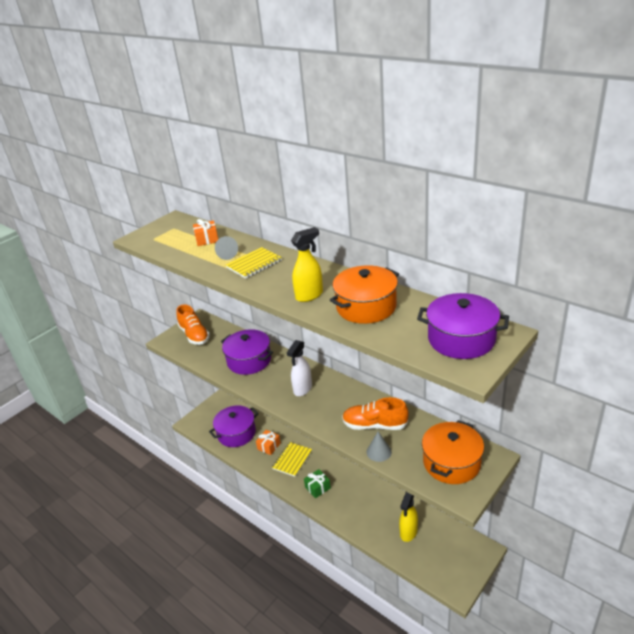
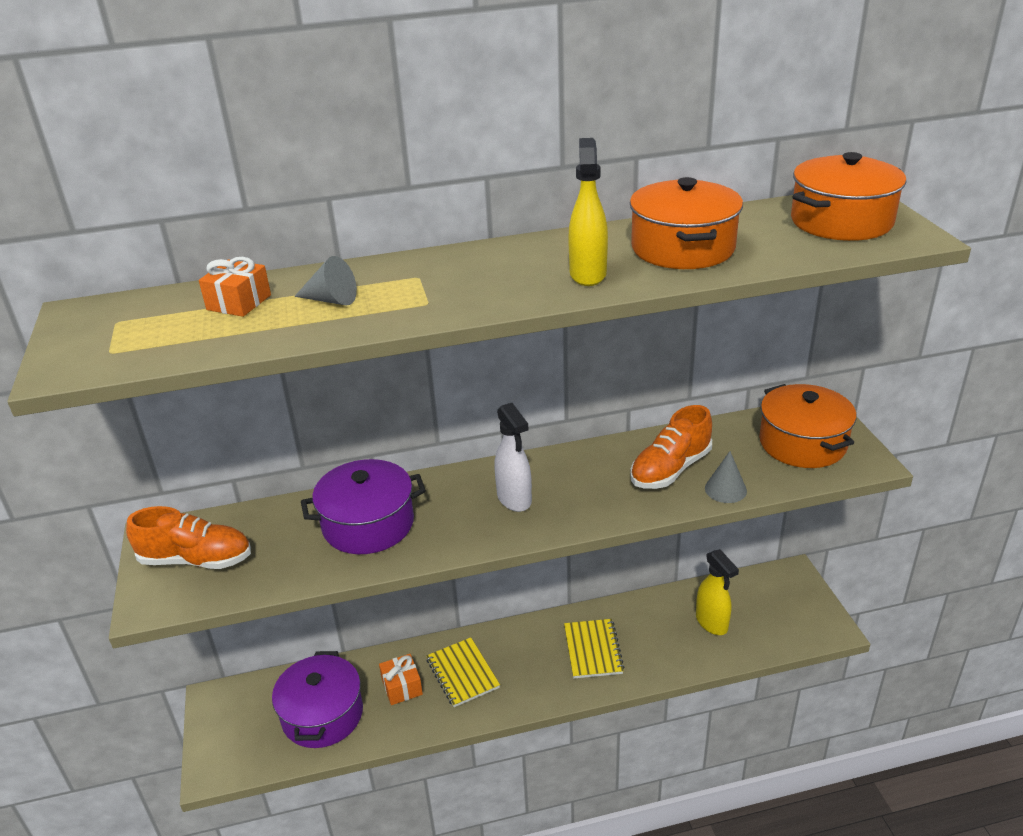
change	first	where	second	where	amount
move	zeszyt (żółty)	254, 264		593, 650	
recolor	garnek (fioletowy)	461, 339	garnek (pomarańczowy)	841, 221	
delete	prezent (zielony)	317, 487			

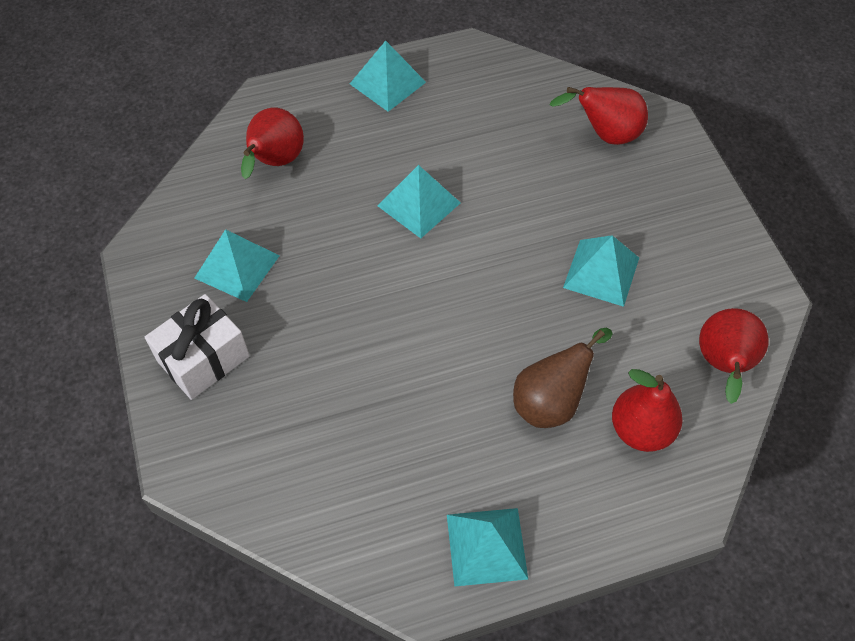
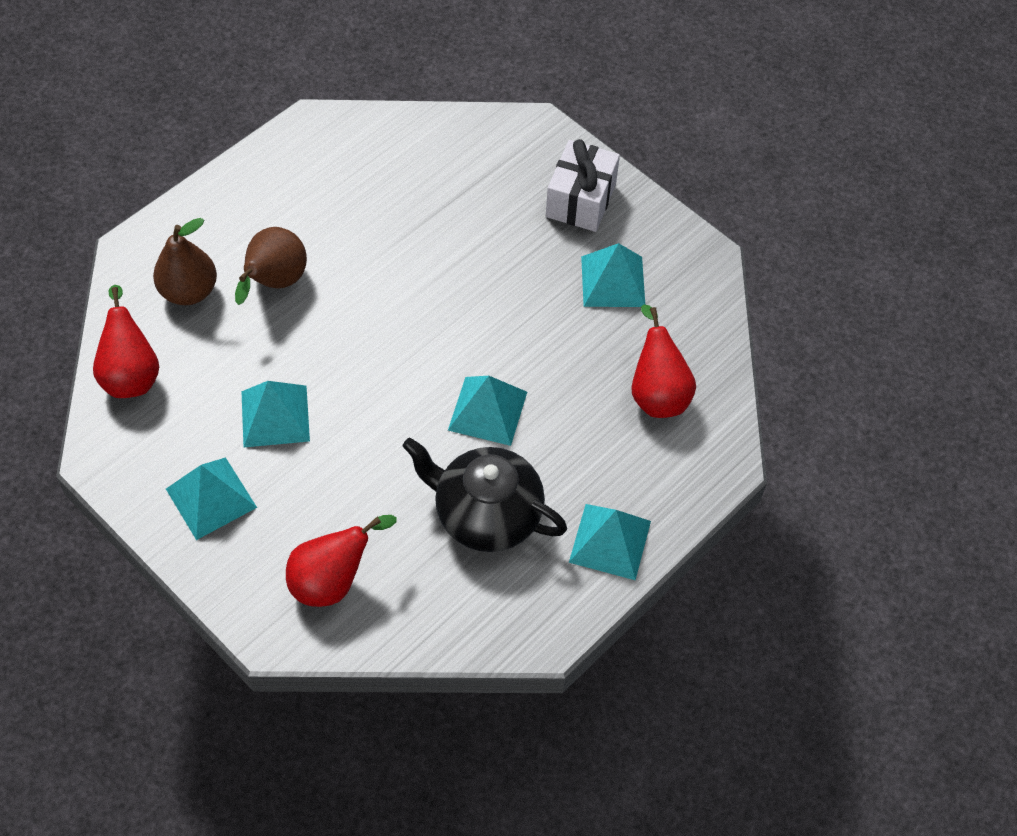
change	first	where	second	where	amount
recolor	gruszka (czerwony)	641, 430	gruszka (brązowy)	189, 291	
move	piramida (turkusowy)	486, 546		211, 498	
insert			imbryk (czarny)	486, 514	

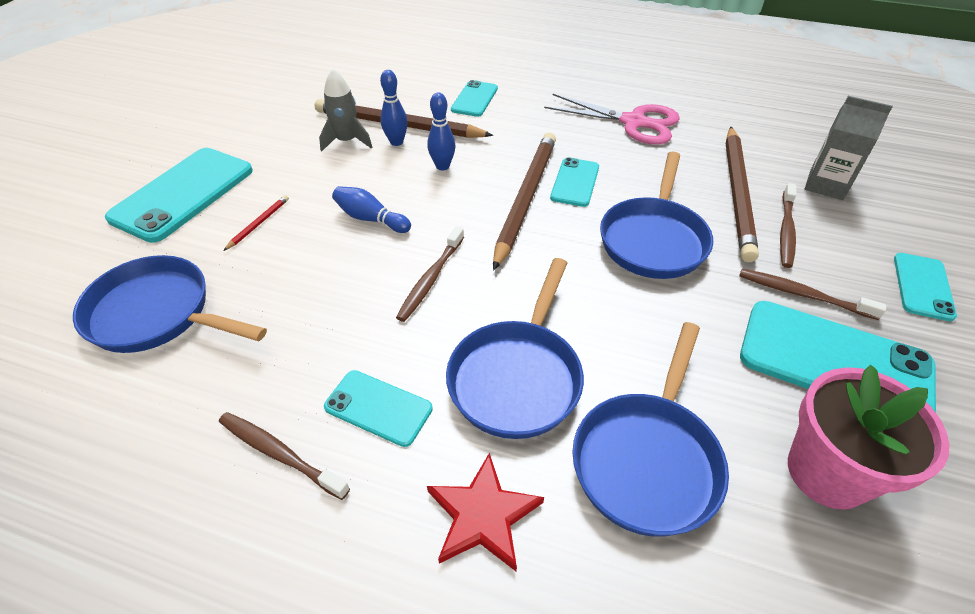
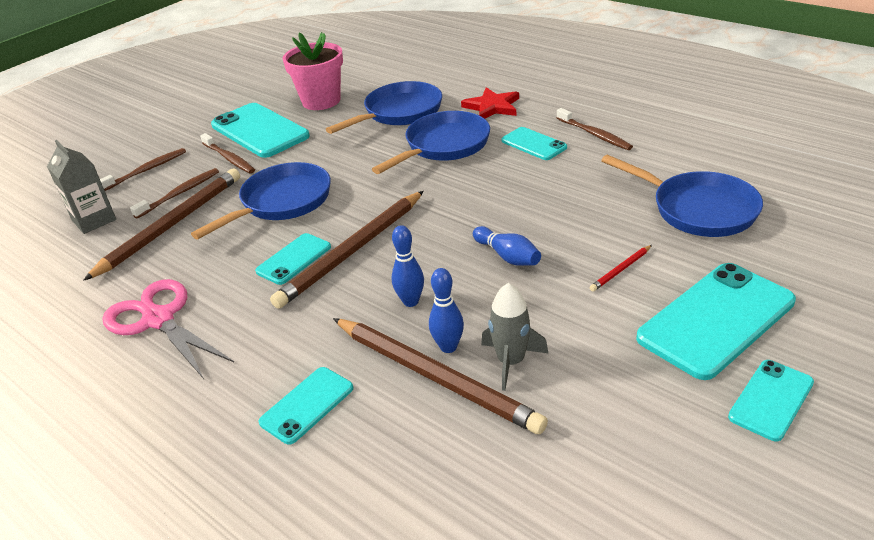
change	first	where	second	where	amount
move	szczoteczka do zębów (brązowy)	431, 279		146, 170	
move	telefon (turkusowy)	922, 286		771, 400	

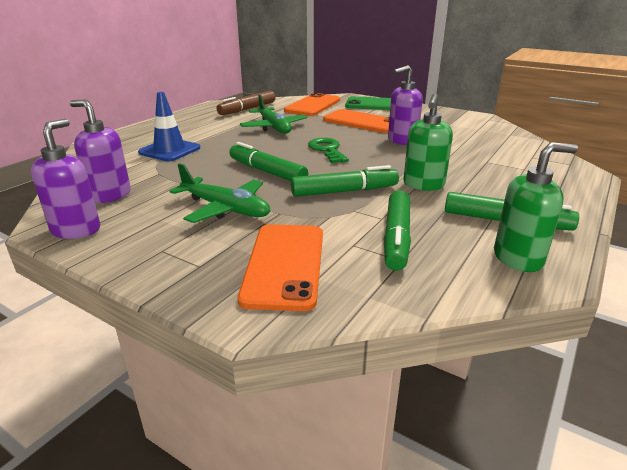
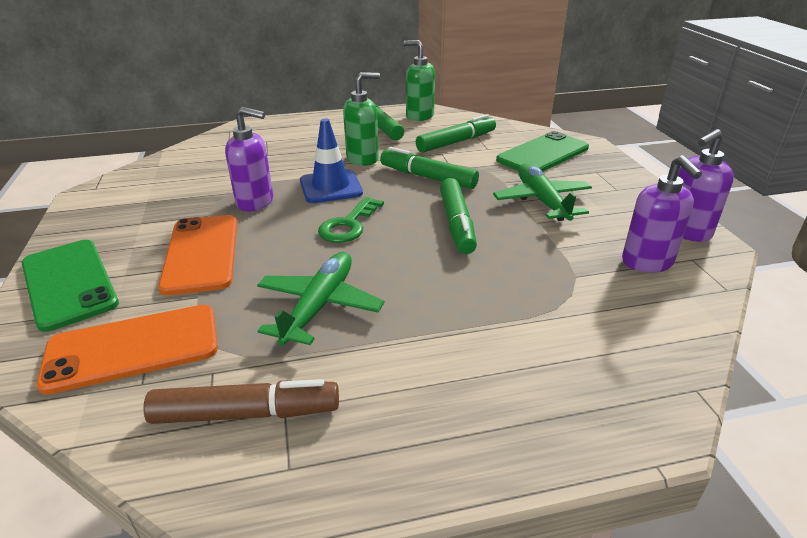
change	first	where	second	where	amount
move	pachołek (niebieski)	169, 150		331, 187	
recolor	telefon (pomarańczowy)	284, 265	telefon (zielony)	543, 154	

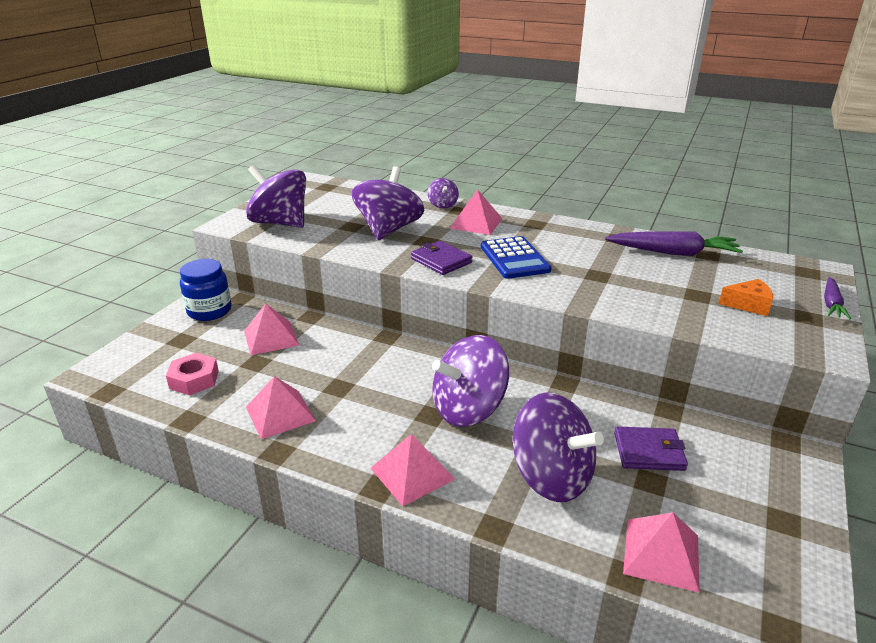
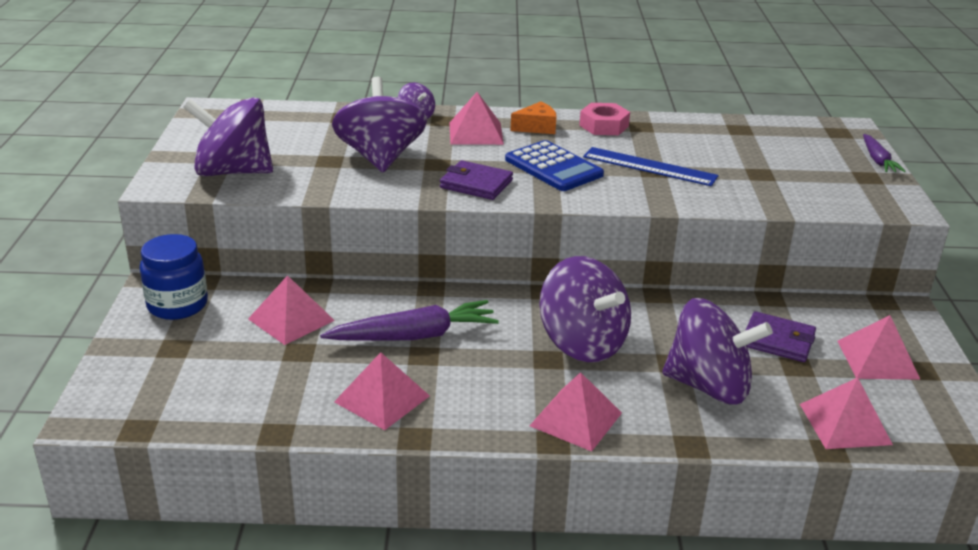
change	first	where	second	where	amount
move	marchewka (fioletowy)	673, 253		414, 336	
move	ser (pomarańczowy)	748, 305		537, 127	
rotate	bączek (fioletowy)	468, 409		582, 343	75 degrees counterclockwise
move	nakrętka (różowy)	194, 379		604, 126	
rotate	portfel (fioletowy)	648, 451		778, 340	45 degrees clockwise
insert			linijka (niebieski)	649, 167	
insert			piramida (różowy)	877, 359	

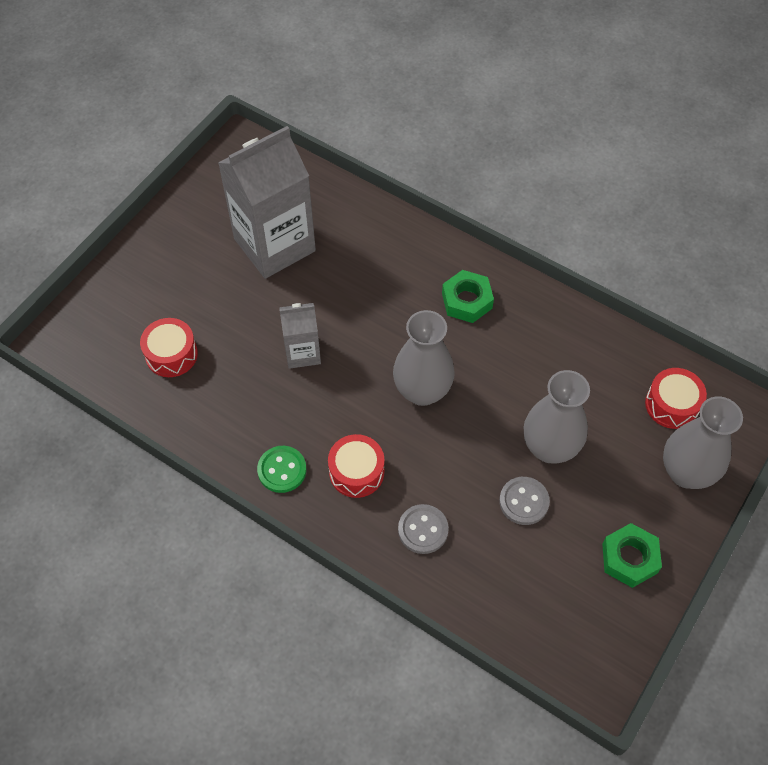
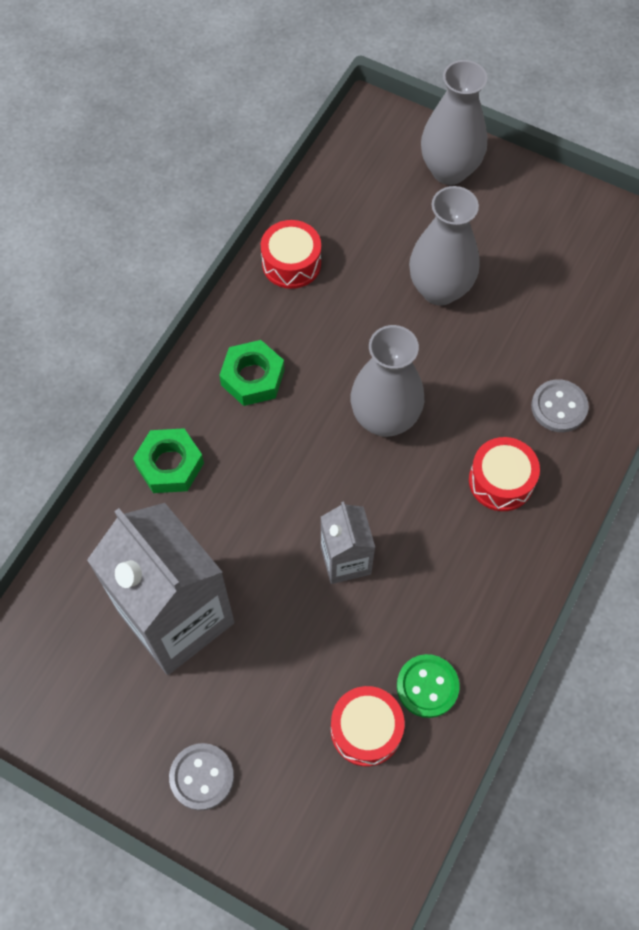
change	first	where	second	where	amount
move	bęben (czerwony)	672, 405		291, 263	
move	guzik (zielony)	282, 470		427, 686	
move	guzik (szary)	524, 501		202, 777	
move	nakrętka (zielony)	629, 558		170, 465	

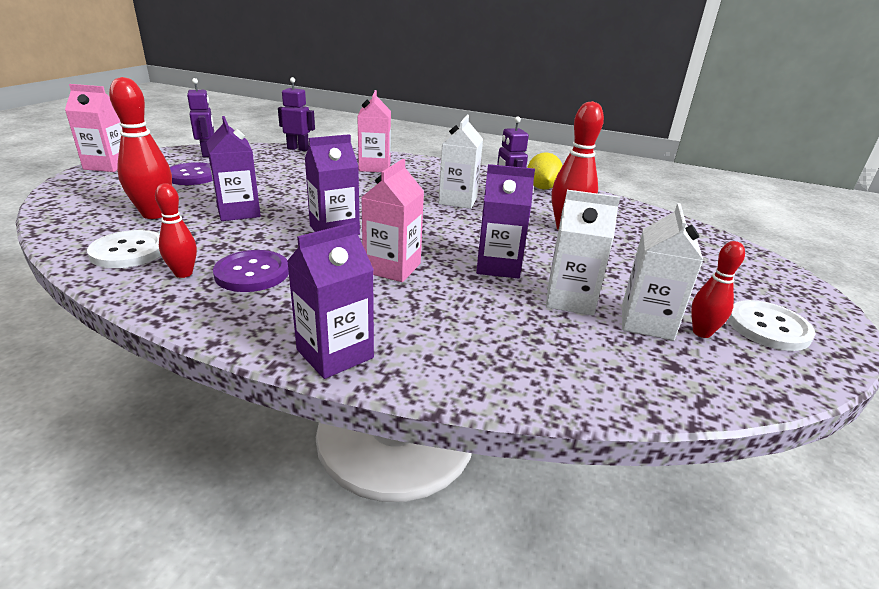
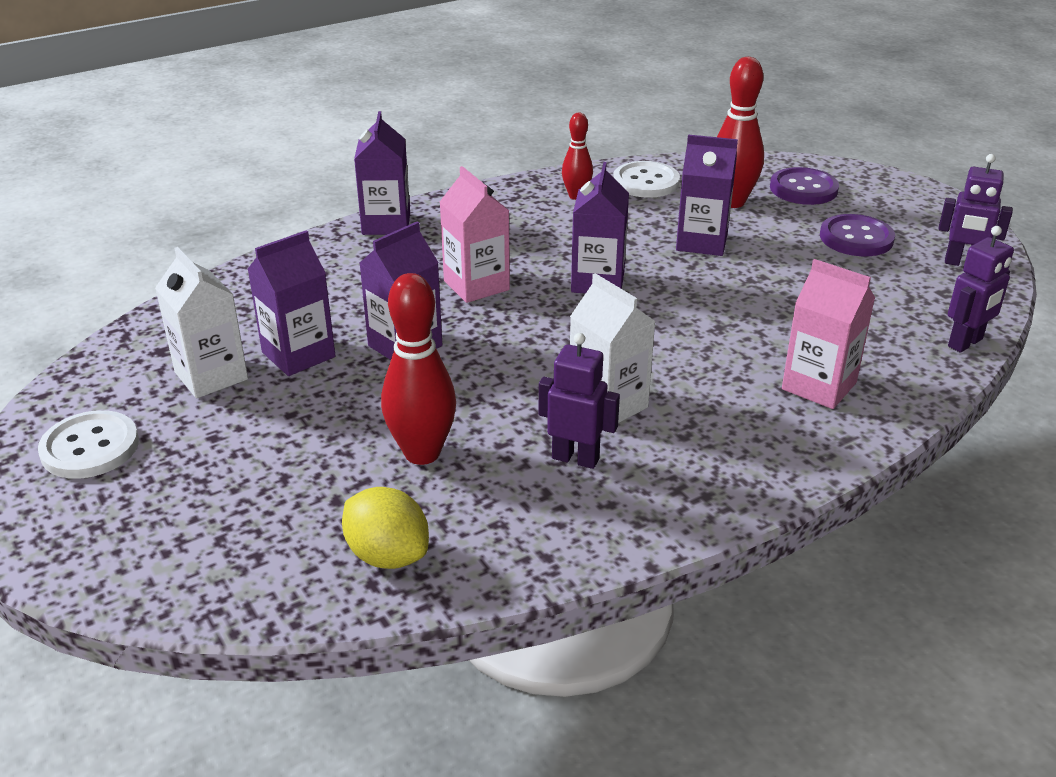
change	first	where	second	where	amount
delete	karton mleka (różowy)	108, 166			
move	cytryna (żółty)	542, 188		387, 555	
recolor	karton mleka (biały)	570, 299	karton mleka (fioletowy)	298, 354	
delete	kręgiel (czerwony)	701, 332			
move	guzik (fioletowy)	252, 273		803, 189	

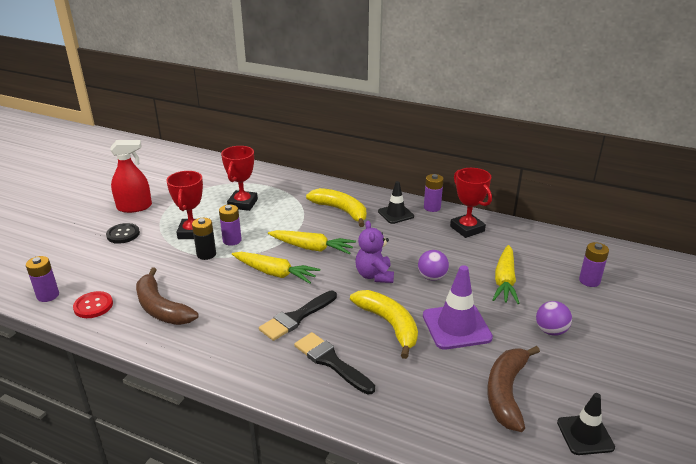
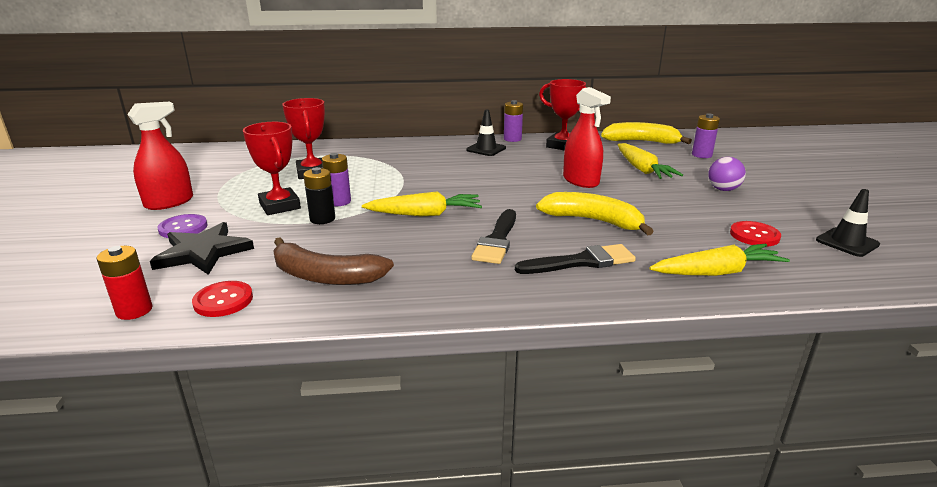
change	first	where	second	where	amount
move	banan (żółty)	341, 211		641, 141	
delete	miś (fioletowy)	374, 275			
recolor	guzik (czarny)	123, 234	guzik (fioletowy)	183, 228	
move	marchewka (żółty)	312, 248		716, 272	
replace	piłka (fioletowy)	432, 277	spryskiwacz (czerwony)	581, 181	
recolor	bateria (fioletowy)	48, 295	bateria (czerwony)	134, 310	
delete	pachołek (fioletowy)	456, 326			
rotate	pędzel (czarny)	331, 362		581, 262	150 degrees clockwise
replace	banan (brązowy)	506, 392	guzik (czerwony)	754, 235	
insert			gwiazda (czarny)	203, 252	

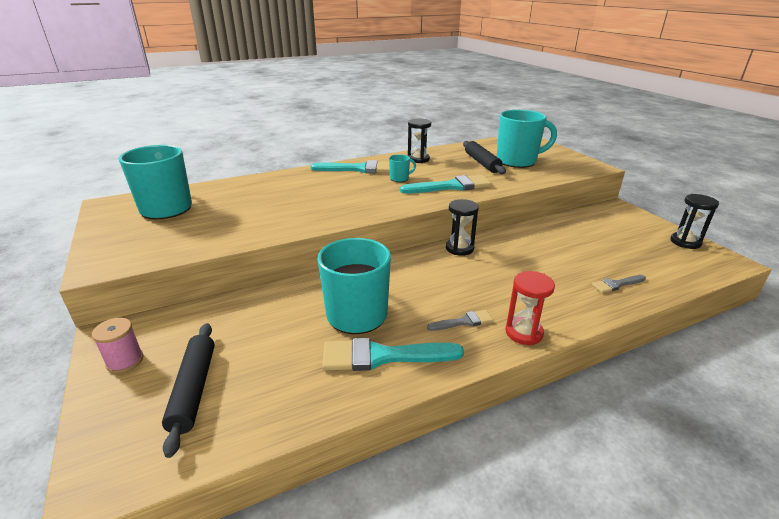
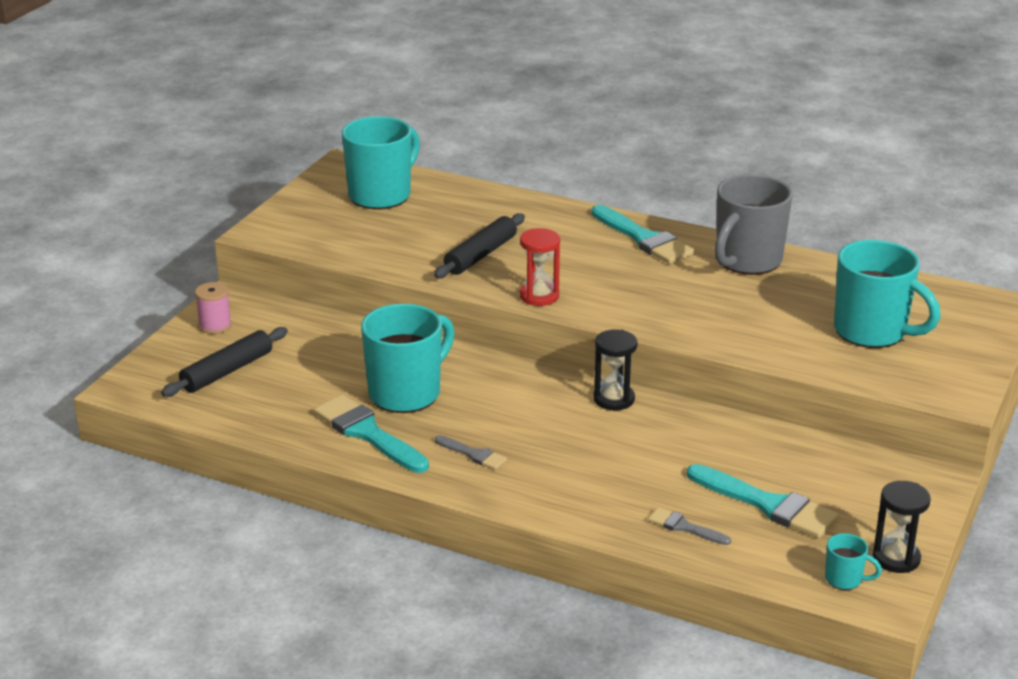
change	first	where	second	where	amount
replace	klepsydra (czarny)	418, 159	kubek (szary)	747, 261	
move	wałek do ciasta (czarny)	482, 163		480, 255	
move	kubek (turkusowy)	400, 178		845, 579	
move	pędzel (turkusowy)	451, 186		768, 505	
move	klepsydra (czerwony)	524, 332		539, 296	

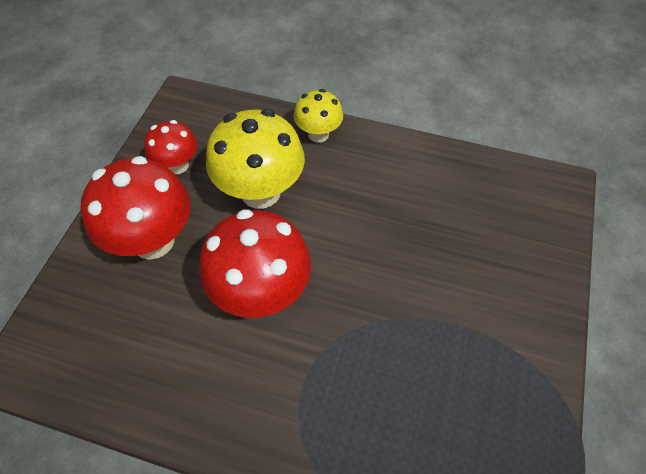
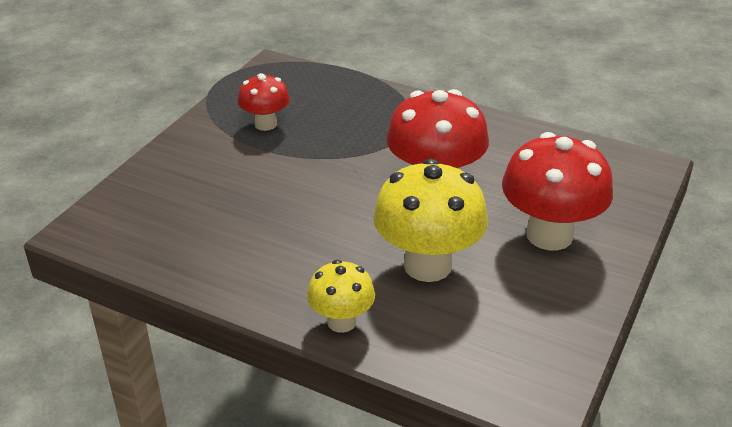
change	first	where	second	where	amount
move	grzyb (czerwony)	177, 165		265, 124	

